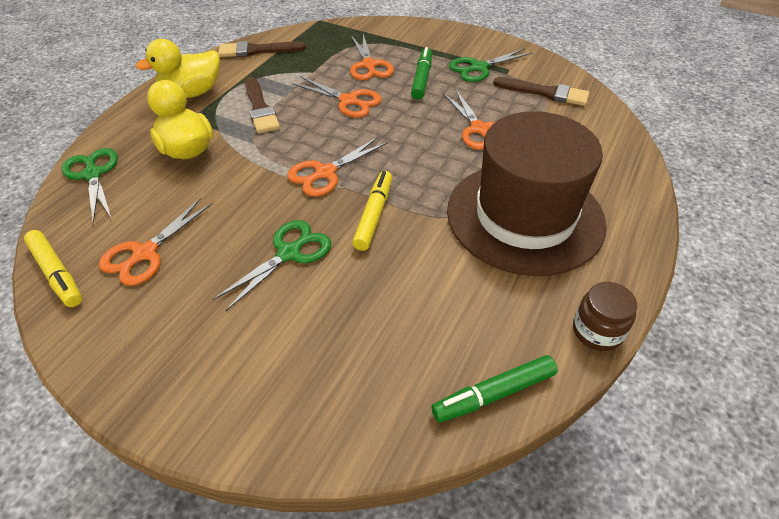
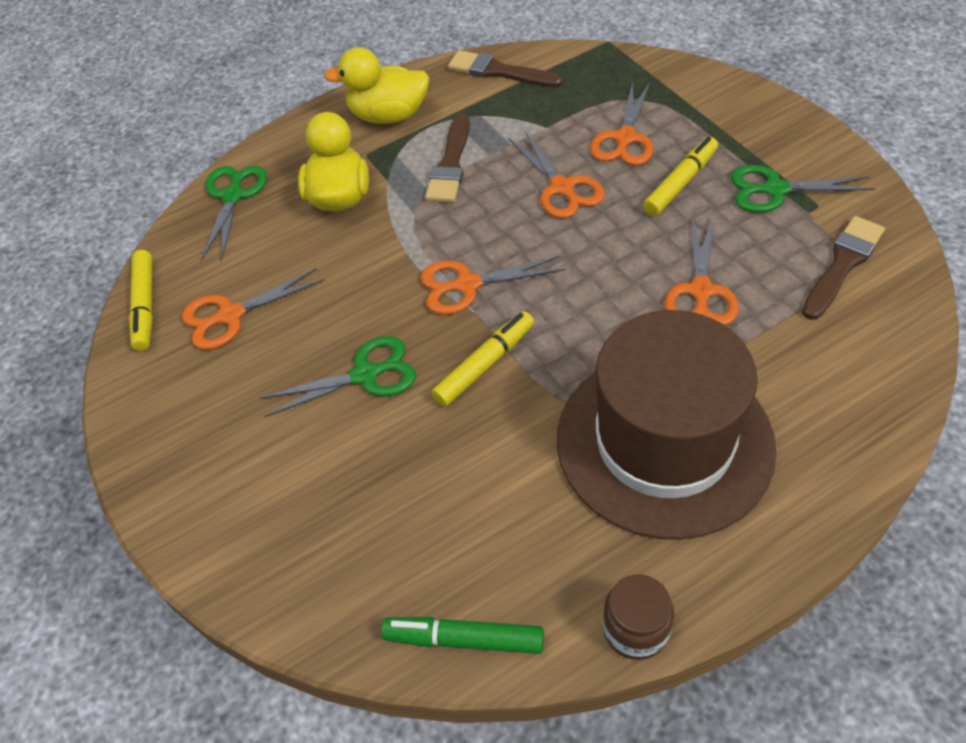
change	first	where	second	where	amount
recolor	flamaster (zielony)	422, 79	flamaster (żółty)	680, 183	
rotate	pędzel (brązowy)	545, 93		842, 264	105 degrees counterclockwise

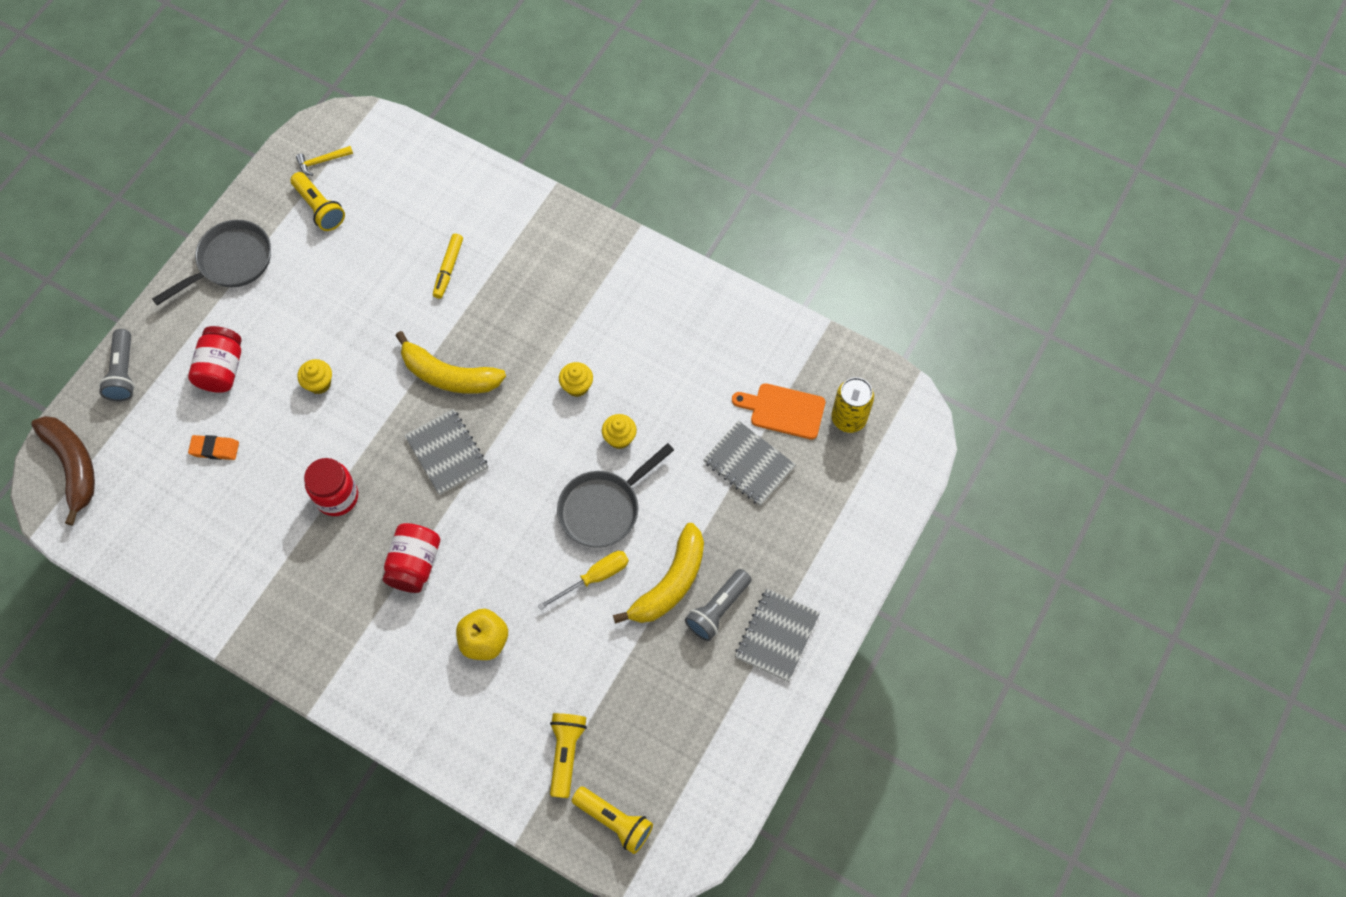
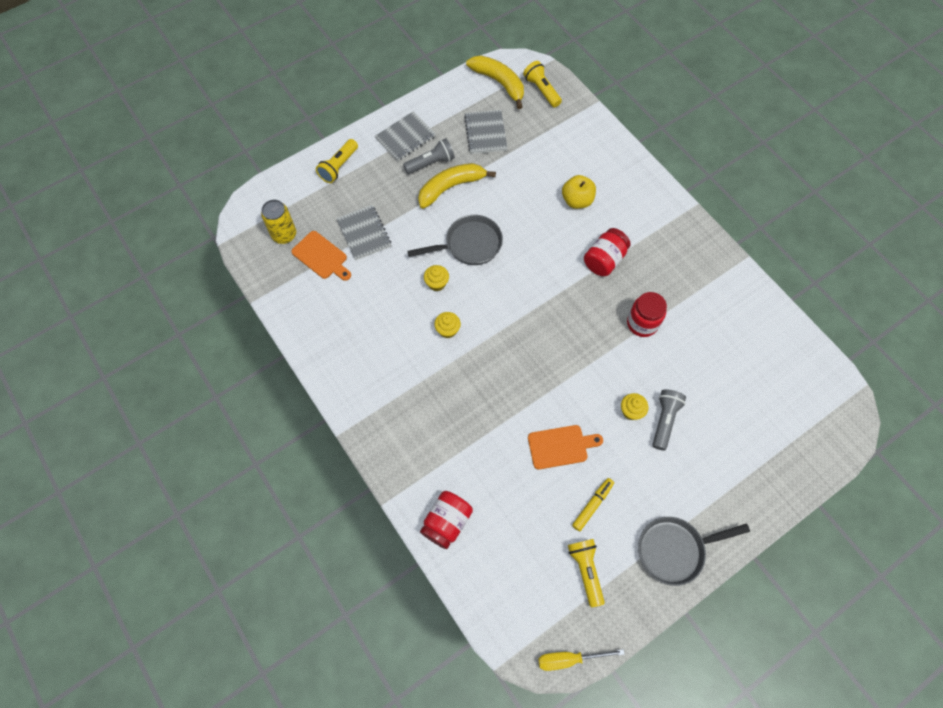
change	first	where	second	where	amount
delete	młotek (żółty)	322, 161			
move	flamaster (żółty)	448, 269		592, 505	
move	słoik (czerwony)	222, 369		447, 522	
move	latarka (szary)	123, 372		664, 420	
move	banan (żółty)	449, 375		499, 83	
move	zeszyt (szary)	447, 453		485, 133	
delete	banan (brązowy)	73, 466			
delete	gumka do mazania (pomarańczowy)	215, 449			
move	śrubokręt (żółty)	594, 578		569, 658	
move	latarka (żółty)	566, 753		339, 166	
insert			deska do krojenia (pomarańczowy)	560, 446	

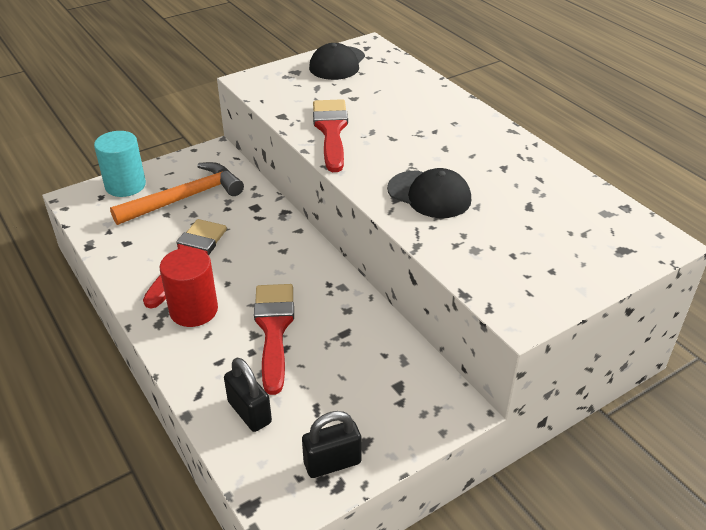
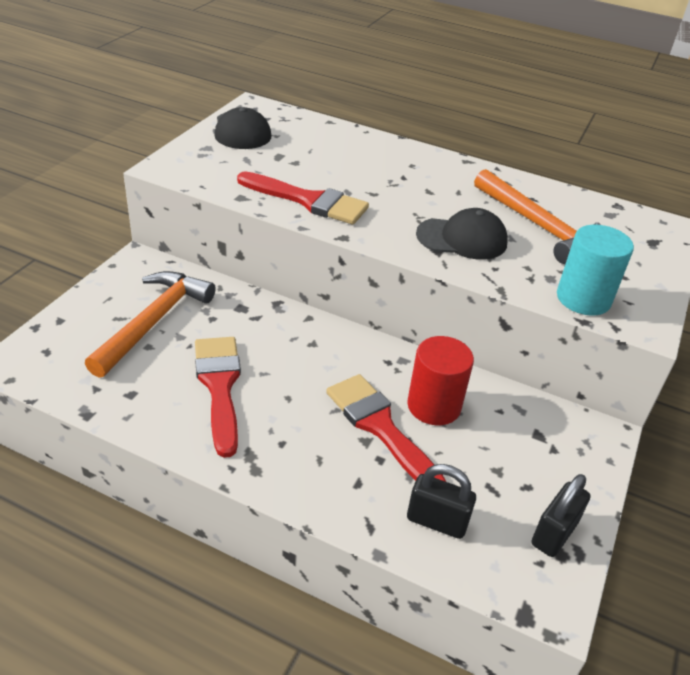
change	first	where	second	where	amount
rotate	pędzel (czerwony)	331, 131		308, 201	150 degrees clockwise
move	walec (turkusowy)	125, 185		583, 298	
move	walec (czerwony)	193, 310		434, 406	
insert			młotek (pomarańczowy)	539, 227	

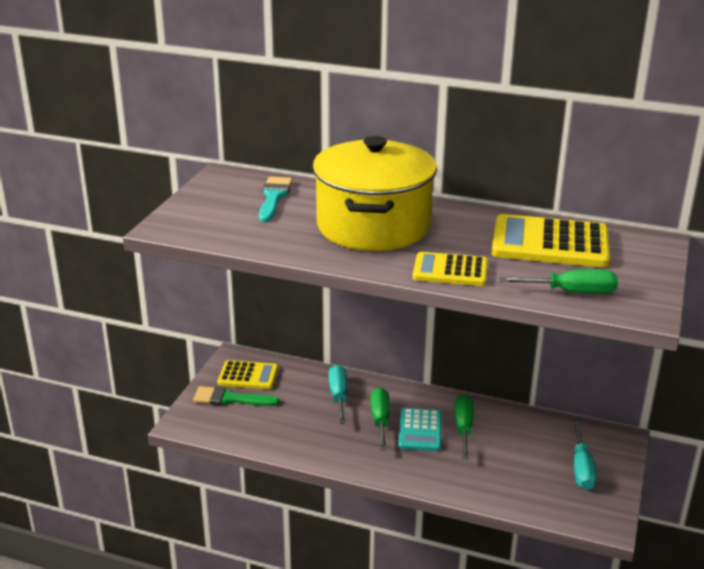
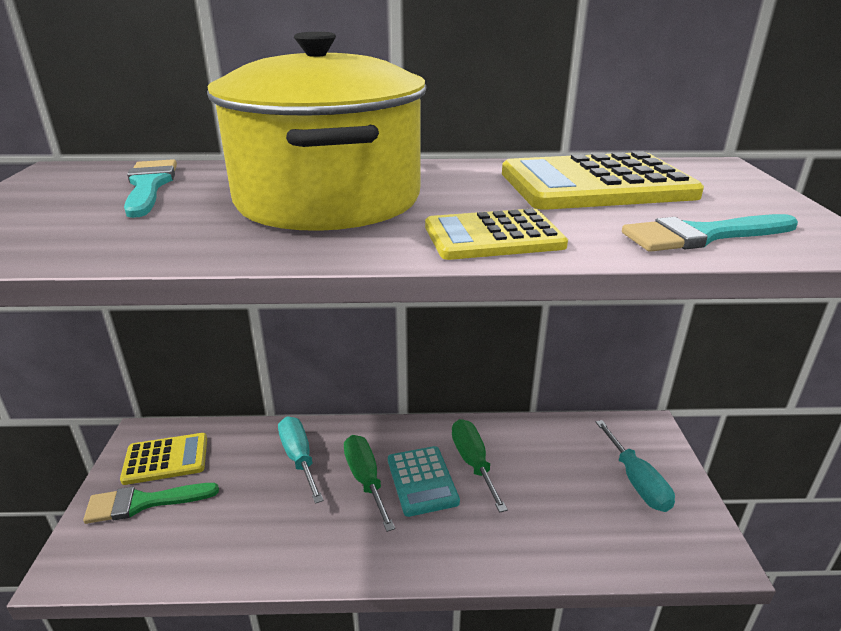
change	first	where	second	where	amount
replace	śrubokręt (zielony)	571, 292	pędzel (turkusowy)	702, 235	

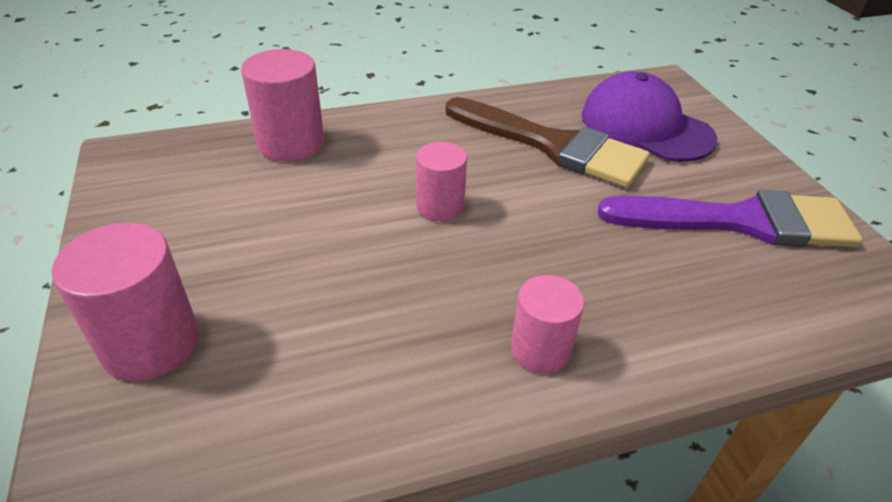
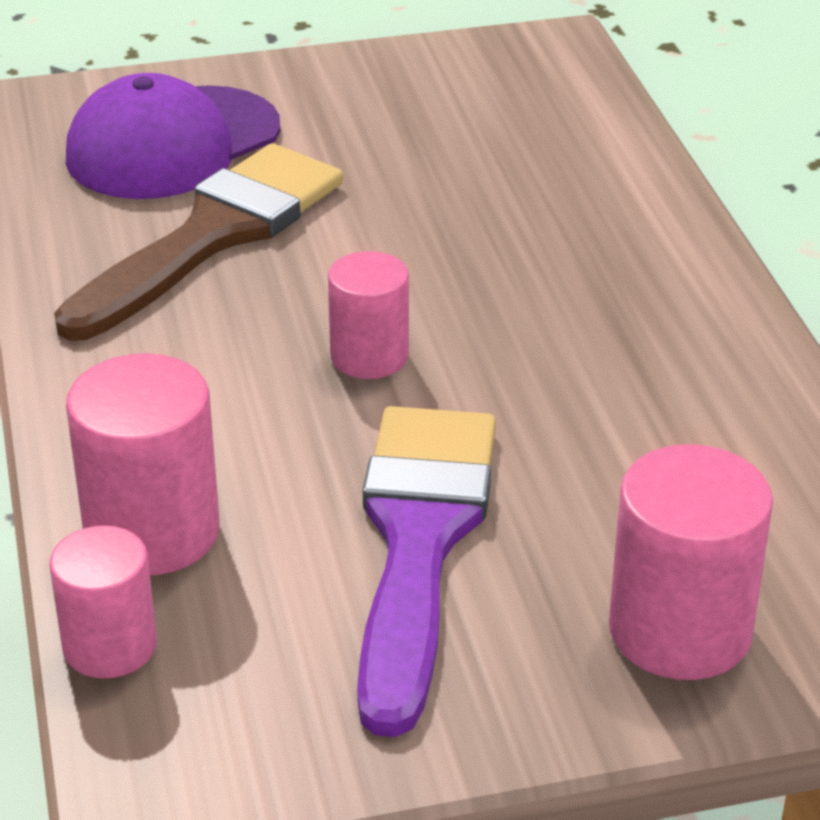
change	first	where	second	where	amount
move	pędzel (fioletowy)	741, 221		419, 541	
move	walec (różowy)	540, 350		110, 646	

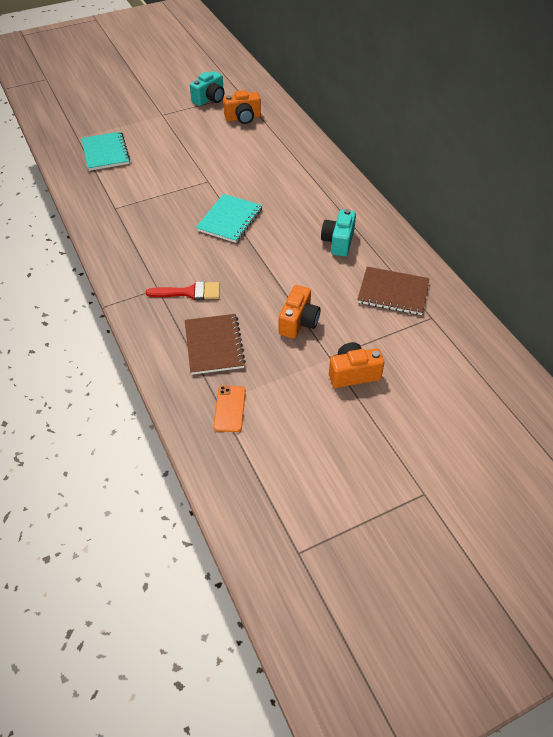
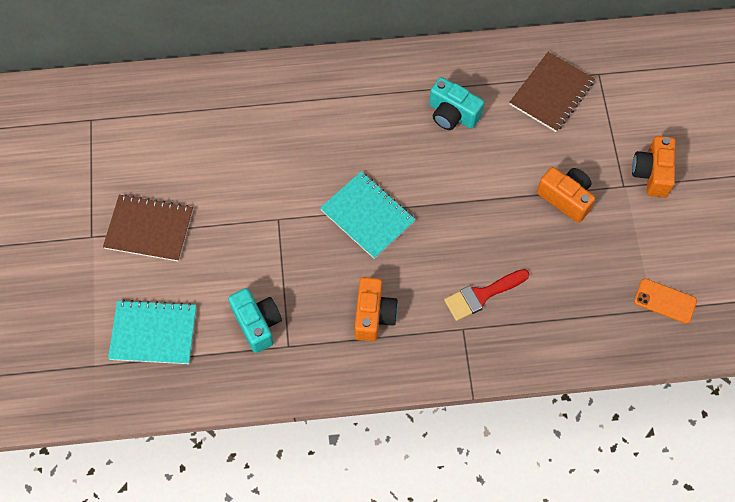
change	first	where	second	where	amount
move	aparat fotograficzny (turkusowy)	209, 99		257, 324	
move	aparat fotograficzny (pomarańczowy)	243, 118		373, 315	
rotate	pędzel (czerwony)	189, 292		481, 295	135 degrees counterclockwise
move	zeszyt (brązowy)	214, 345		149, 229	

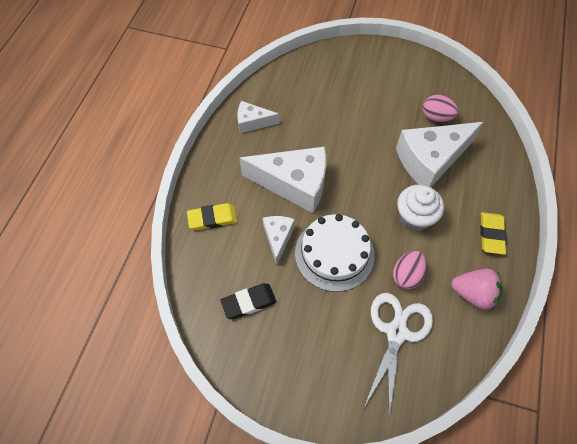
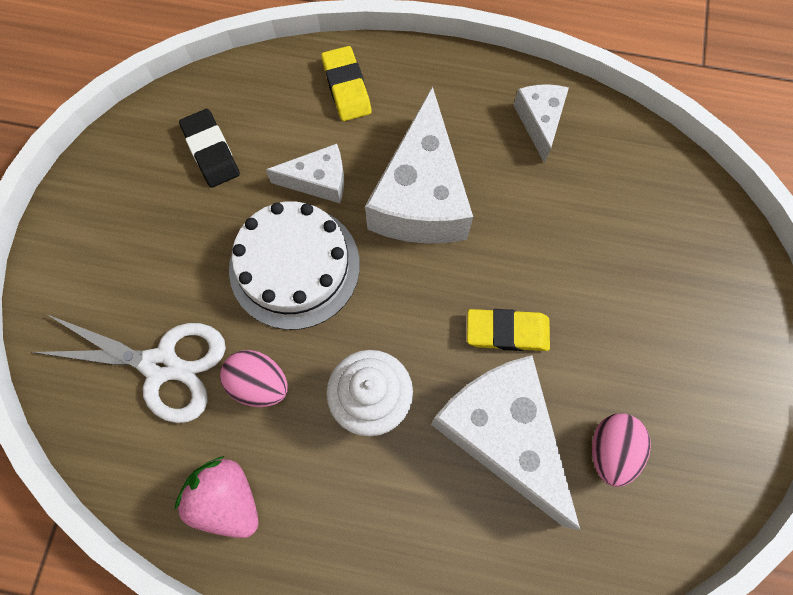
change	first	where	second	where	amount
move	gumka do mazania (żółty)	491, 234		507, 331	
rotate	truskawka (różowy)	473, 294		227, 499	120 degrees clockwise

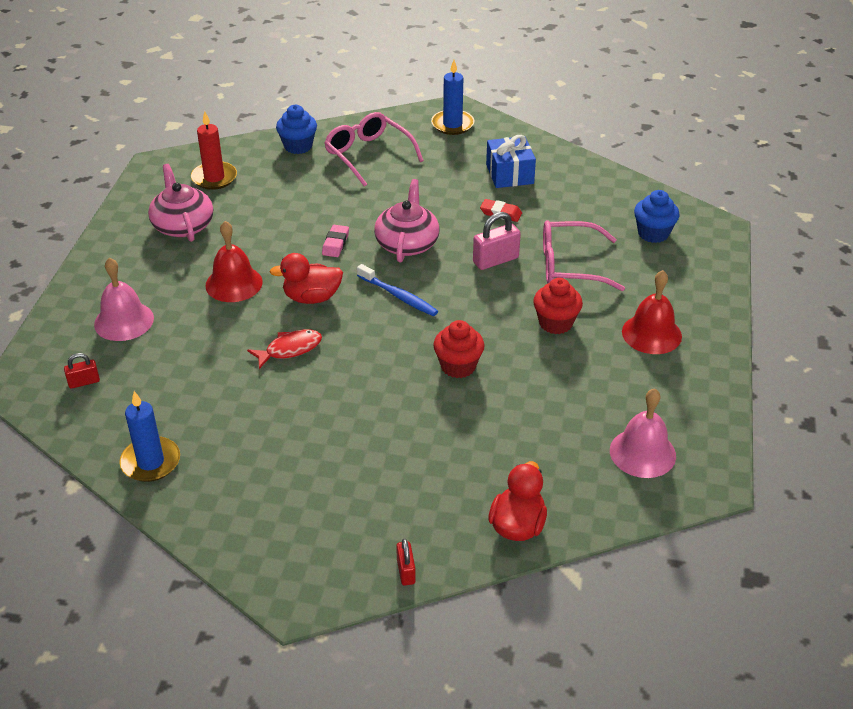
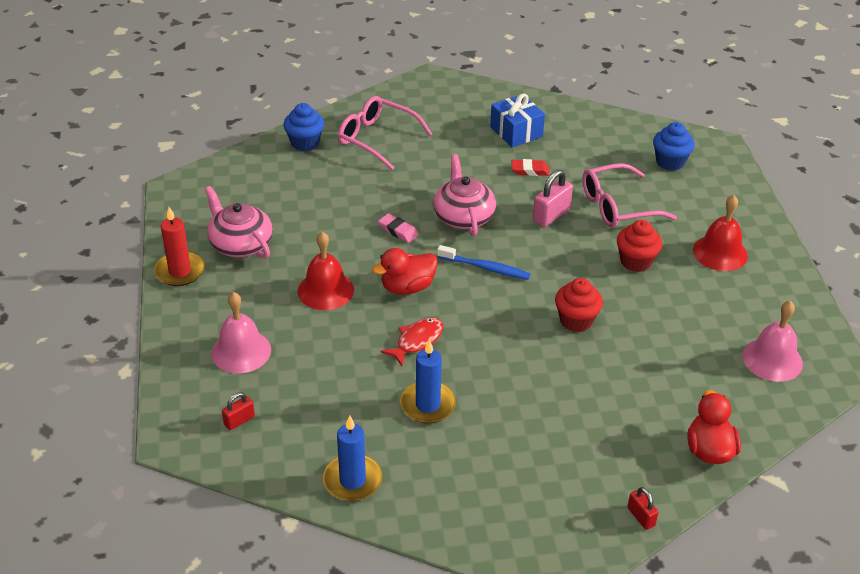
change	first	where	second	where	amount
move	świeca (niebieski)	452, 124		428, 405	
move	świeca (czerwony)	214, 178		180, 271	
rotate	gumka do mazania (różowy)	335, 244		398, 231	45 degrees counterclockwise

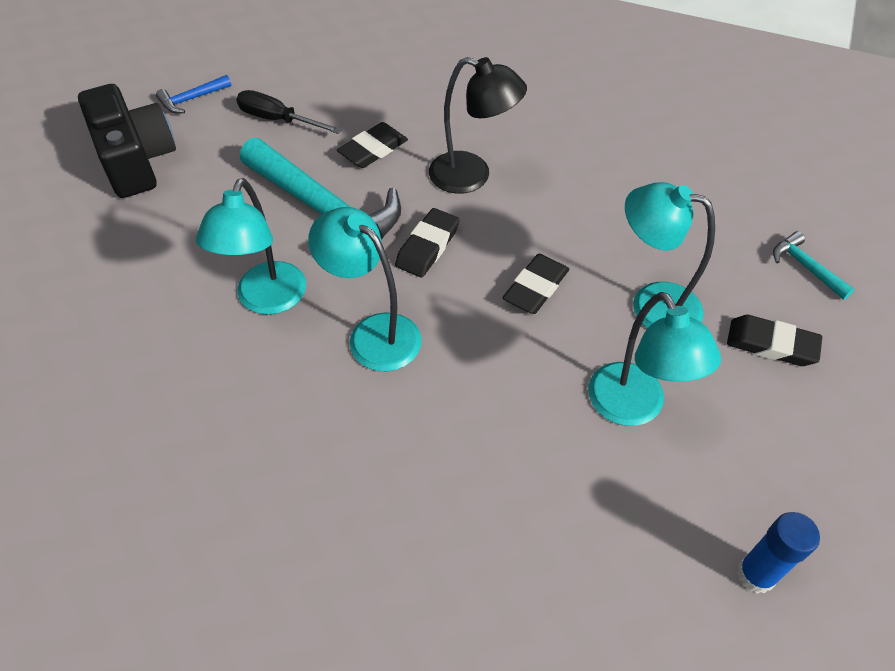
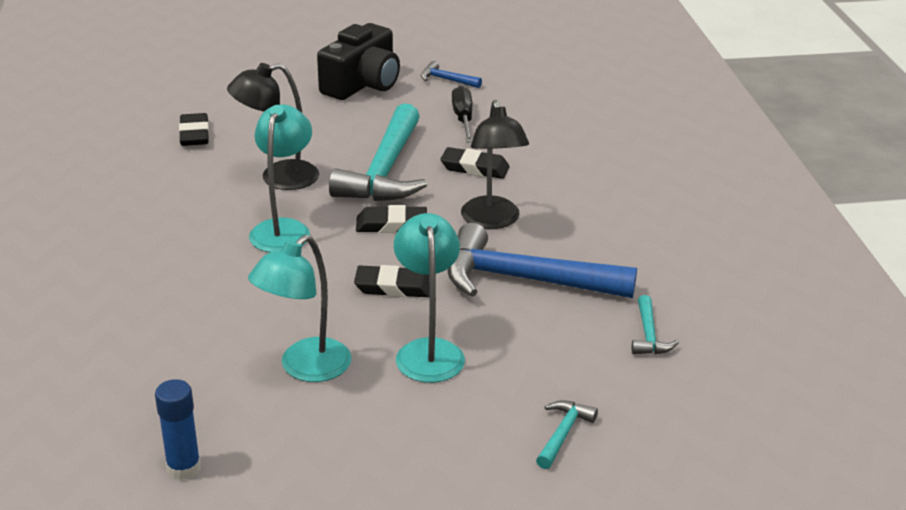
change	first	where	second	where	amount
recolor	lampka (turkusowy)	266, 300	lampka (czarny)	278, 178	
move	gumka do mazania (czarny)	771, 344		194, 134	
insert			młotek (niebieski)	524, 280	
insert			młotek (turkusowy)	649, 335	

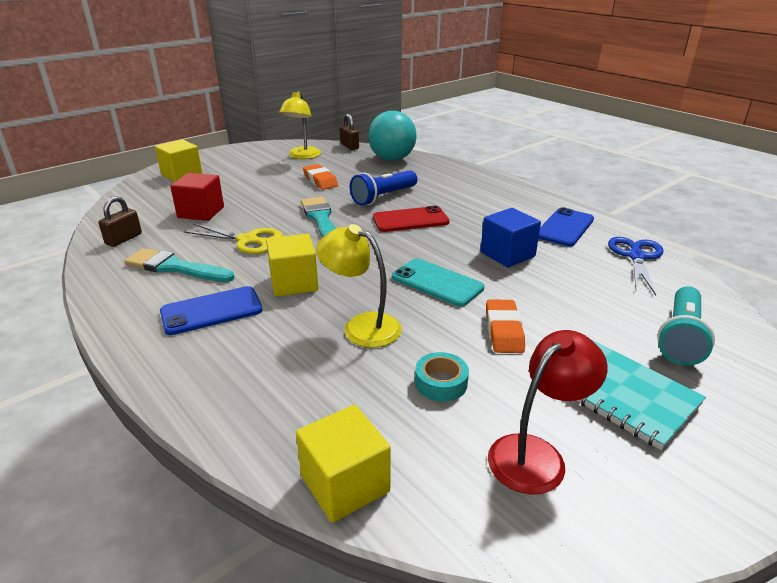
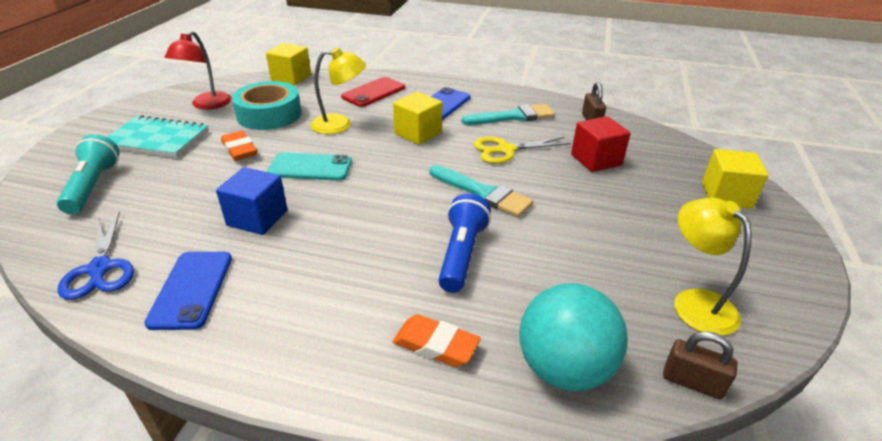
change	first	where	second	where	amount
move	gumka do mazania (pomarańczowy)	320, 180		435, 345	
move	telefon (czerwony)	410, 220		373, 92	
resize	taśma klejąca (turkusowy)	441, 383		269, 114	x1.99

